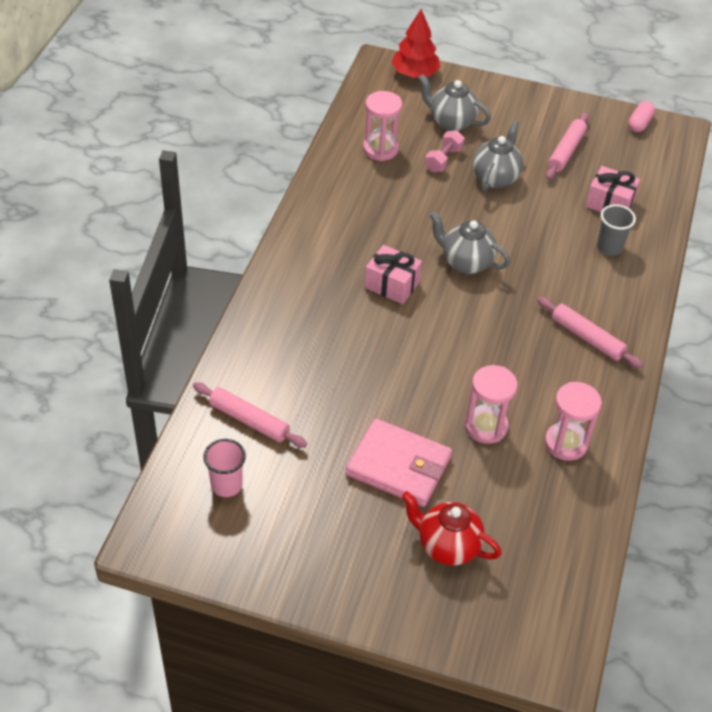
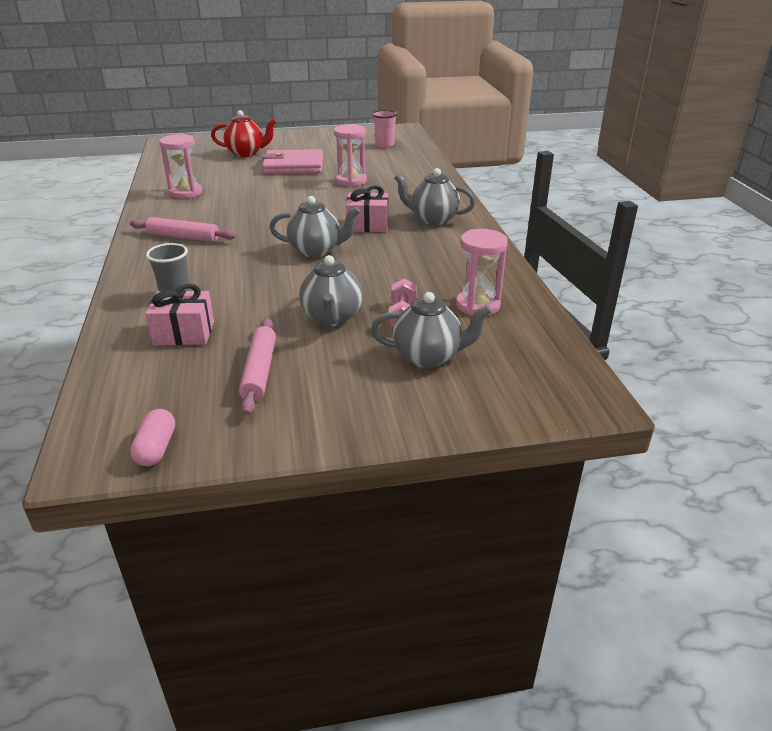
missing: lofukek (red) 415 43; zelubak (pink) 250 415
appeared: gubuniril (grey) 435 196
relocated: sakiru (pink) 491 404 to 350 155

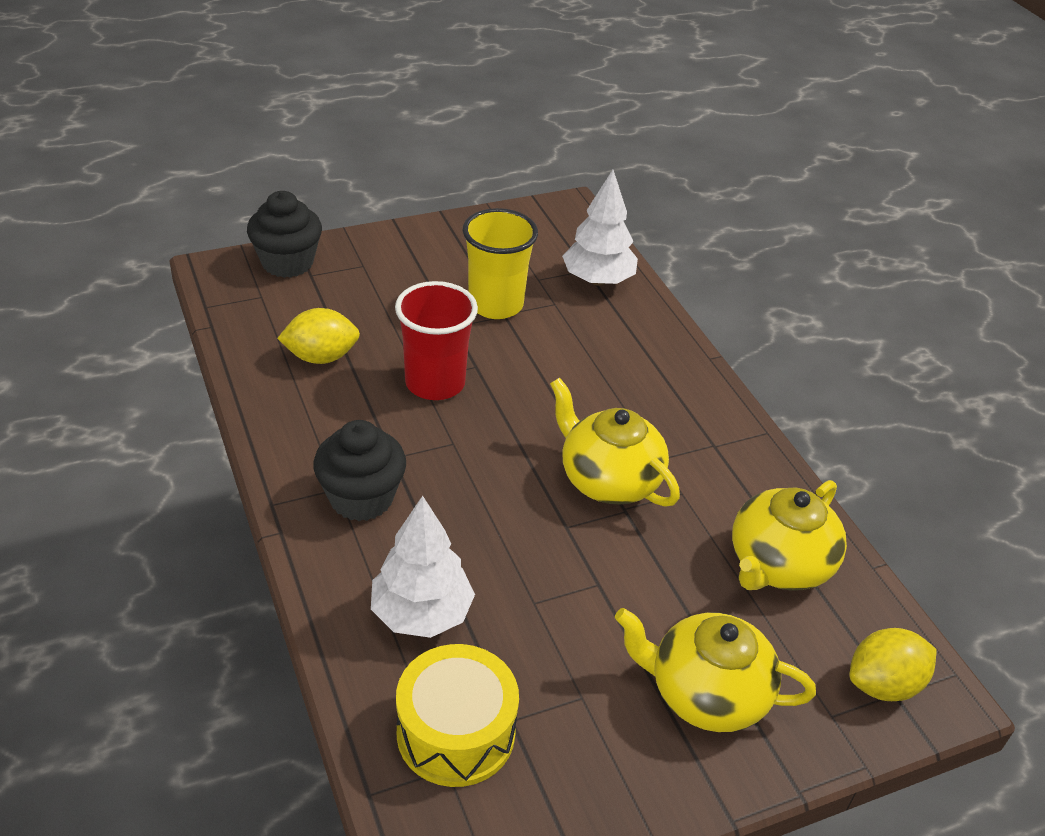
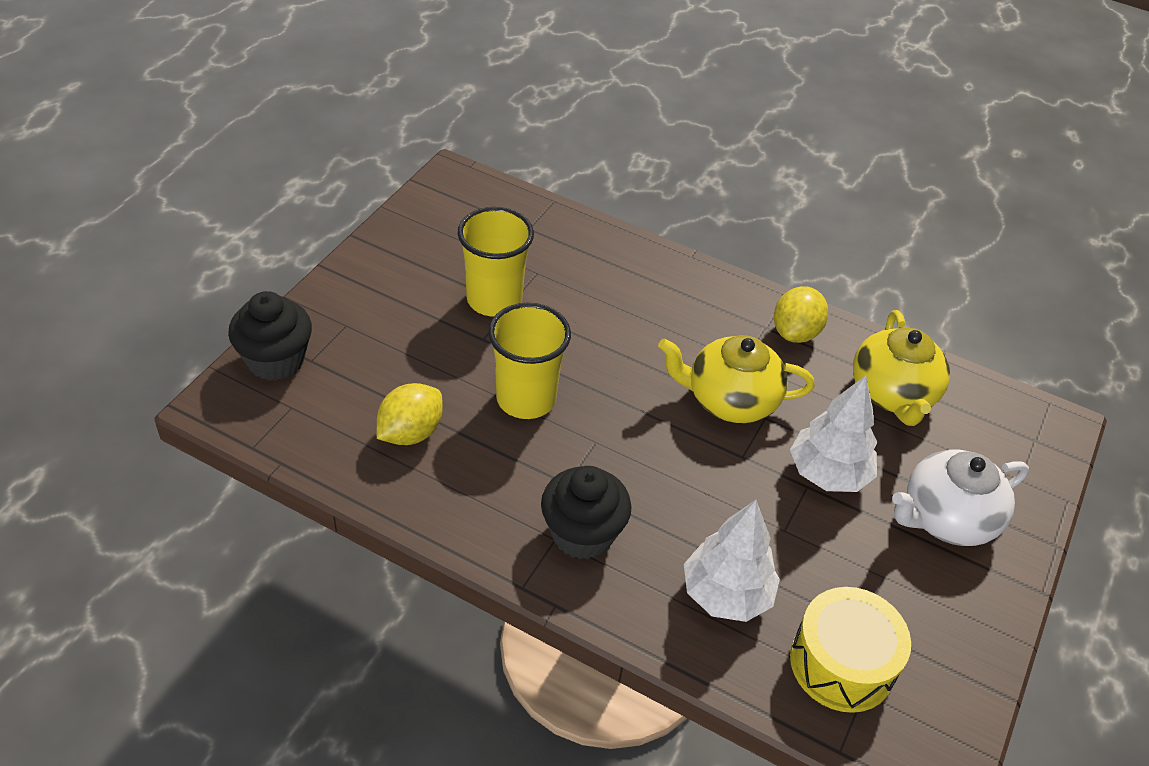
relocated: lofukek (white) 600 228 to 833 434; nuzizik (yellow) 893 664 to 801 314
colour: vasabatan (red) 436 340 to vasabatan (yellow) 529 361; gubuniril (yellow) 715 670 to gubuniril (white) 960 497

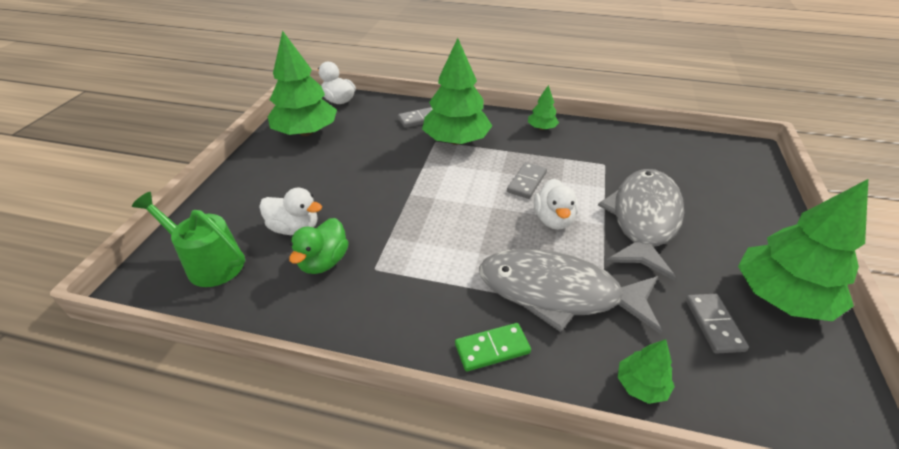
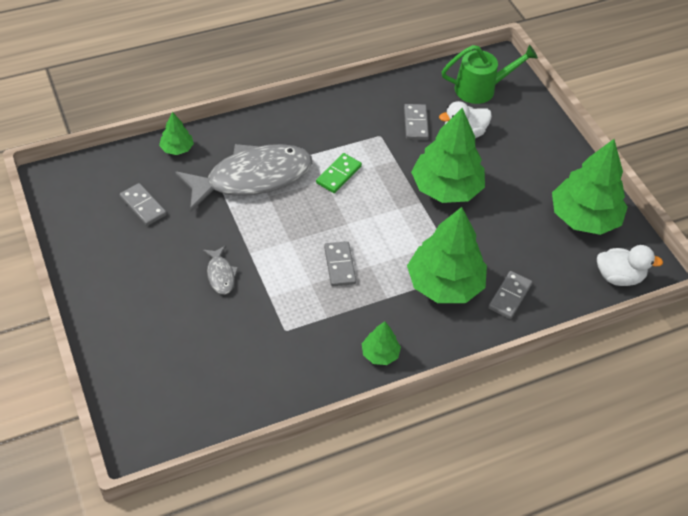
missing: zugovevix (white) 556 204
relocated: lofukek (green) 803 250 to 448 155; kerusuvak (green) 493 347 to 339 173
exchanged: zugovevix (green) 319 246 to kerusuvak (grey) 416 122
size: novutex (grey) 641 225 = 220 270 x0.41

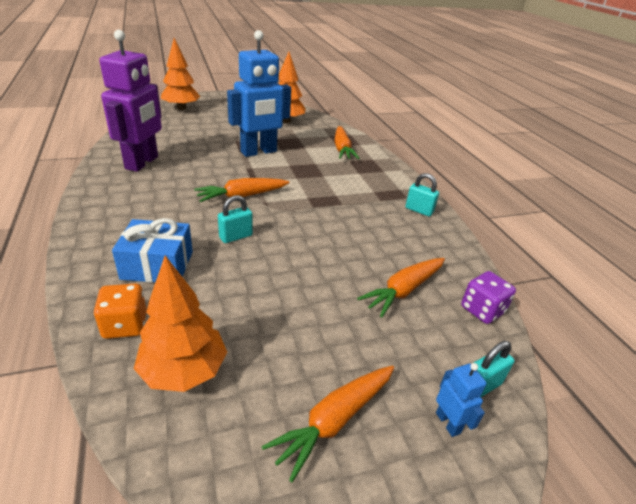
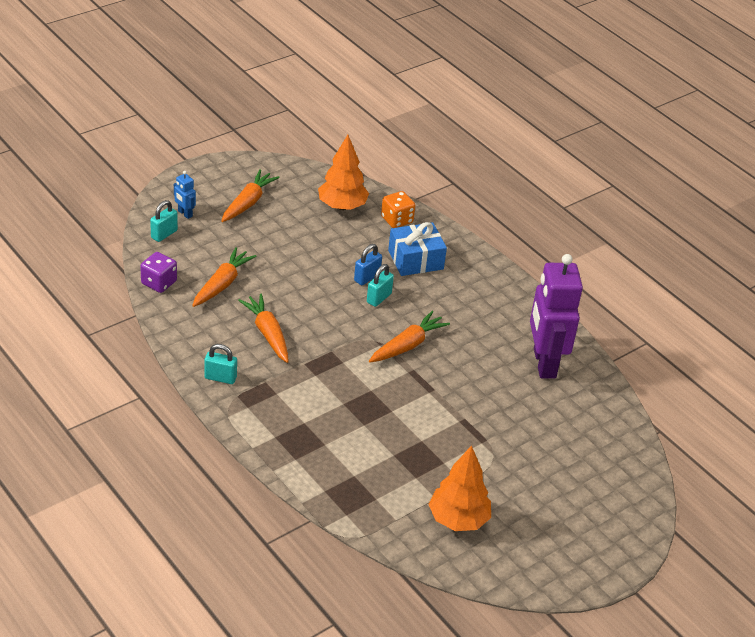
missing: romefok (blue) 259 93; lofukek (orange) 181 74
appeared: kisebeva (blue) 368 264
relocated: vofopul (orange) 347 142 to 263 328

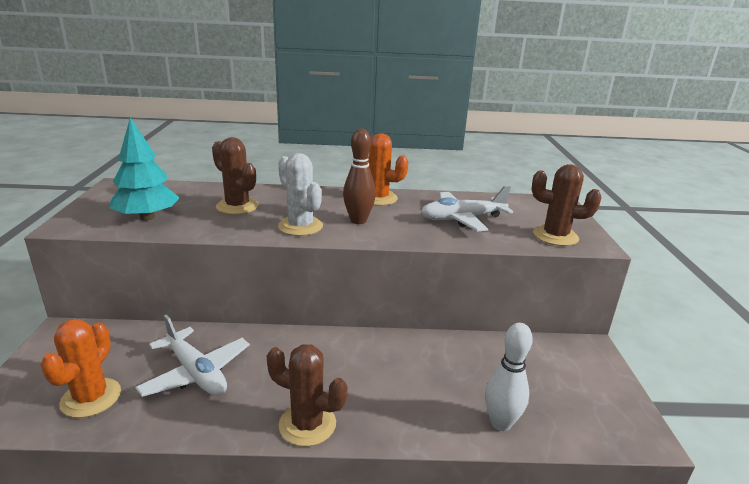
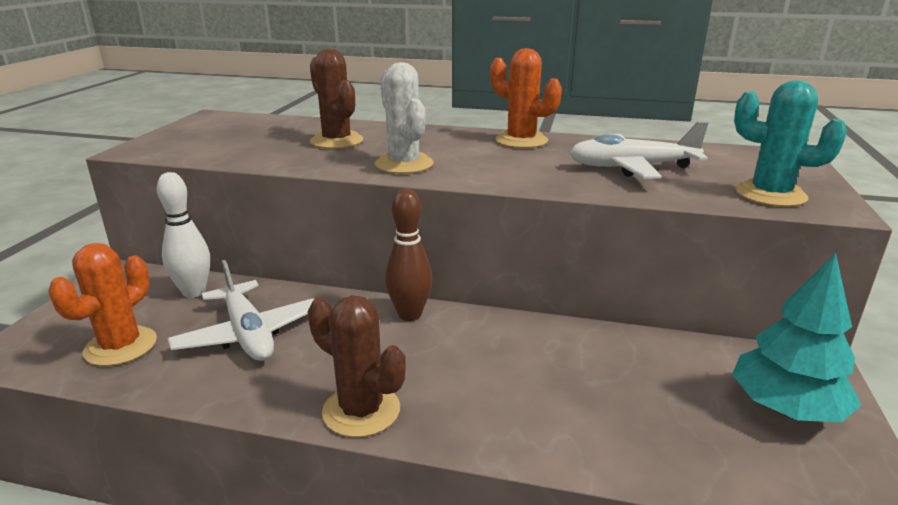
relocated: lofukek (turquoise) 144 169 to 796 337; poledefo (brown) 359 176 to 409 255; poledefo (white) 509 377 to 183 235
colour: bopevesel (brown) 566 205 to bopevesel (turquoise) 790 143

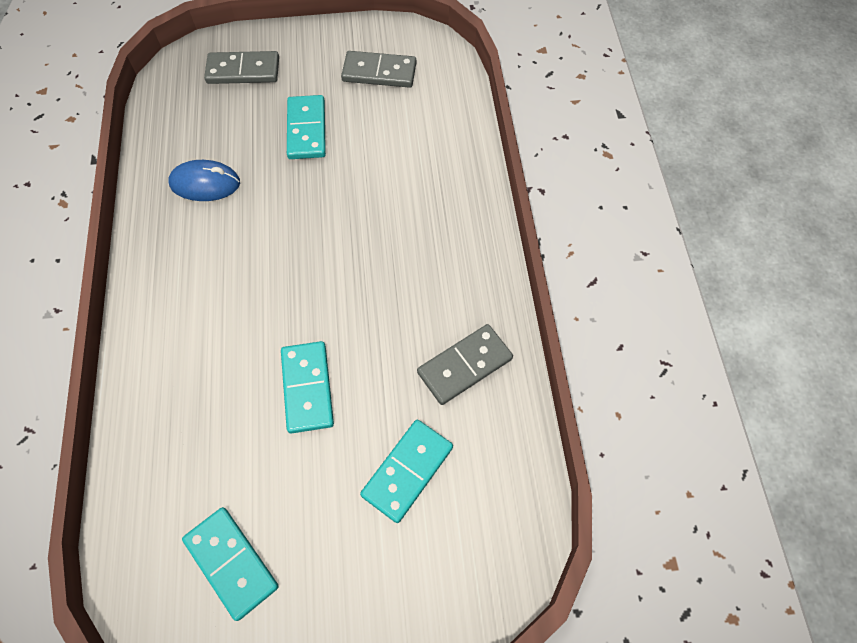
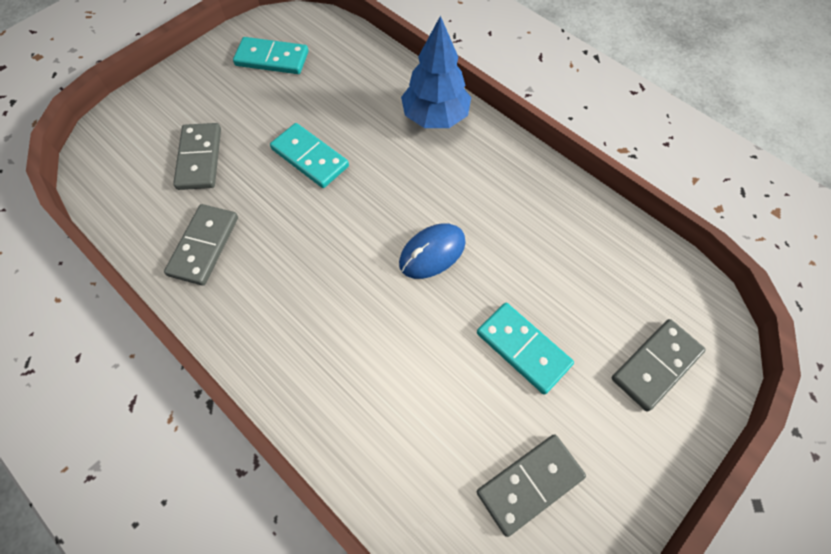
appeared: lofukek (blue) 436 72
relocated: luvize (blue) 204 180 to 432 251
colour: kerusuvak (turquoise) 406 471 to kerusuvak (grey) 197 156

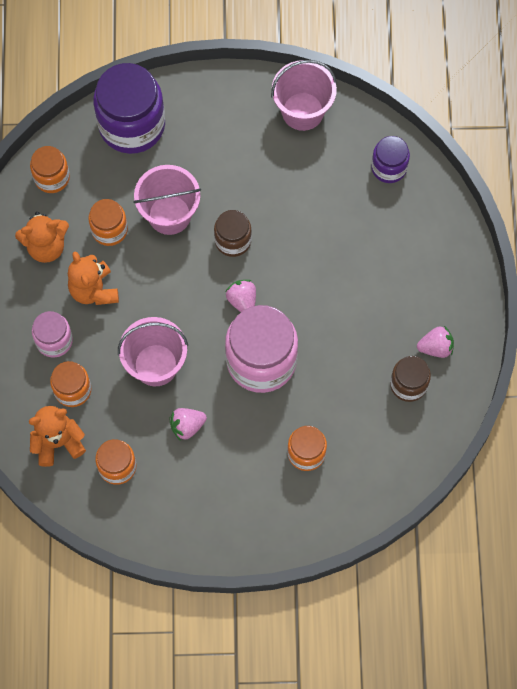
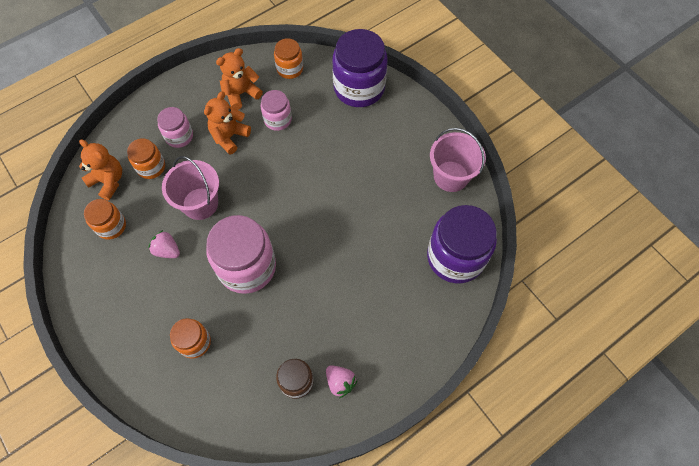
missing: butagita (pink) 167 200; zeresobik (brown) 233 233; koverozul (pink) 241 296
colour: zeresobik (orange) 108 222 to zeresobik (pink) 276 110
spun: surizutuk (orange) 42 237 = 239 79 105 degrees clockwise
size: zeresobik (purple) 390 159 = 462 244 x1.87

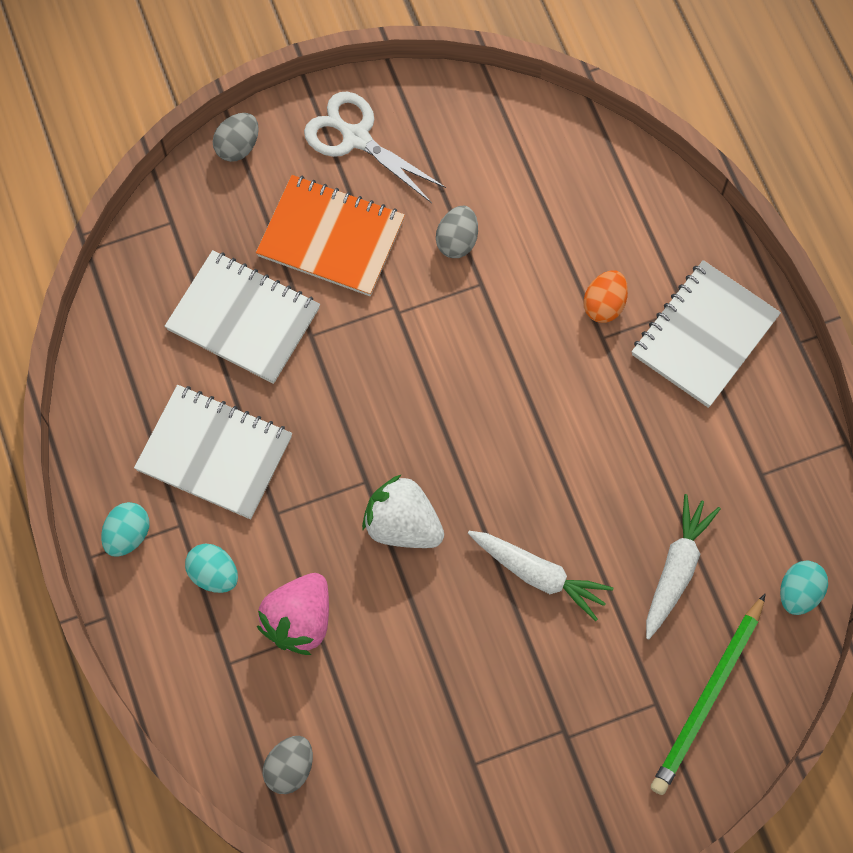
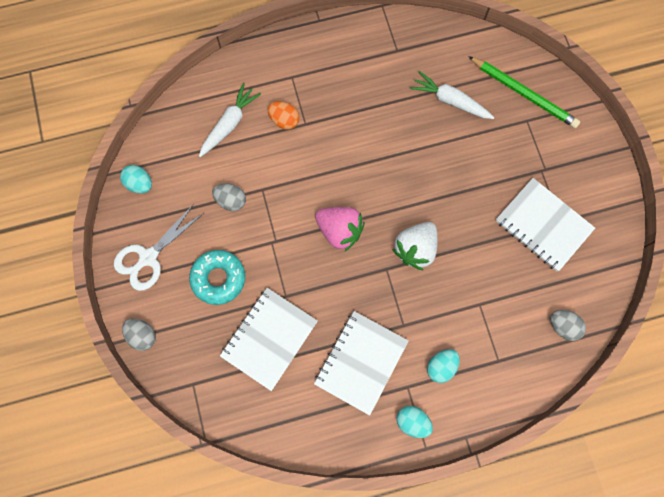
relocated: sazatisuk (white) 706 334 to 545 224; vofopul (white) 540 576 to 230 120; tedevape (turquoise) 804 588 to 136 179; koverozul (pink) 293 614 to 340 229
exchanged: sazatisuk (orange) 330 235 to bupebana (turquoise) 217 277

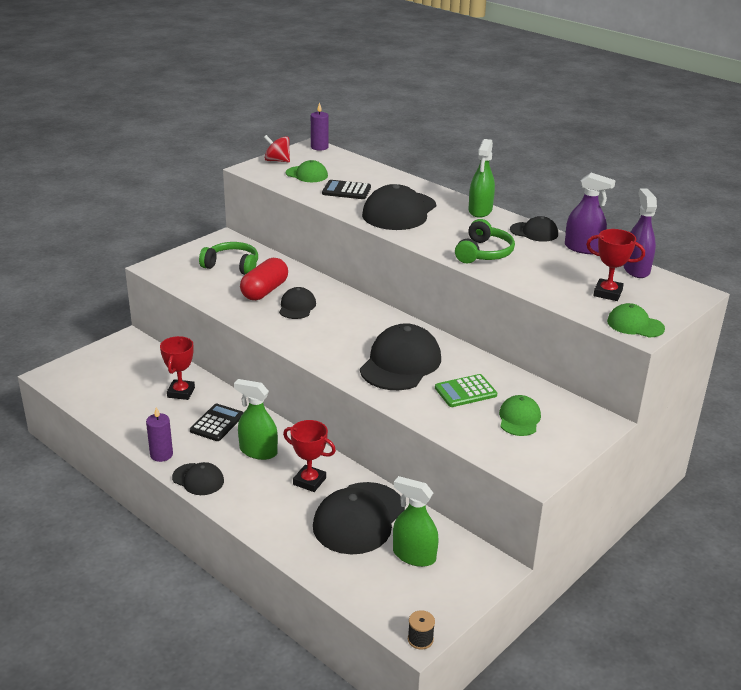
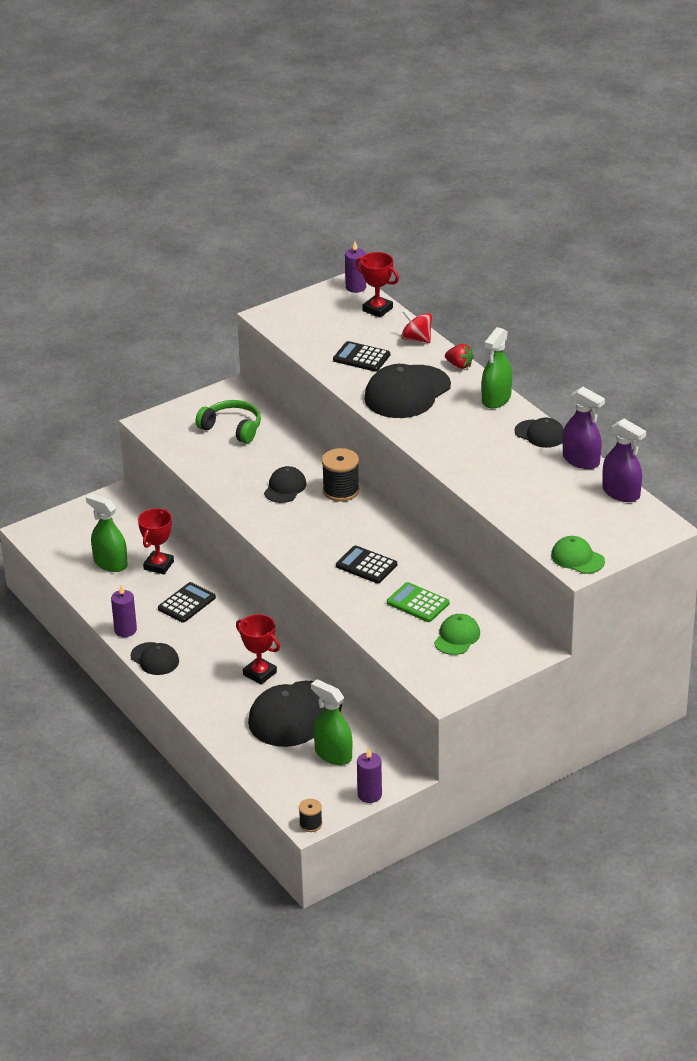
missing: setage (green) 307 171; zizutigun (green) 485 241; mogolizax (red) 264 279
appeared: koverozul (red) 459 356; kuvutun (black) 341 475; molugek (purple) 369 775
relocated: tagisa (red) 277 148 to 416 326; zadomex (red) 615 265 to 377 285; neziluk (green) 256 419 to 107 532
exchanged: setage (black) 400 356 to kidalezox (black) 366 564
spun: neziluk (purple) 640 233 = 624 460 120 degrees clockwise; kidalezox (green) 466 390 = 418 602 45 degrees clockwise

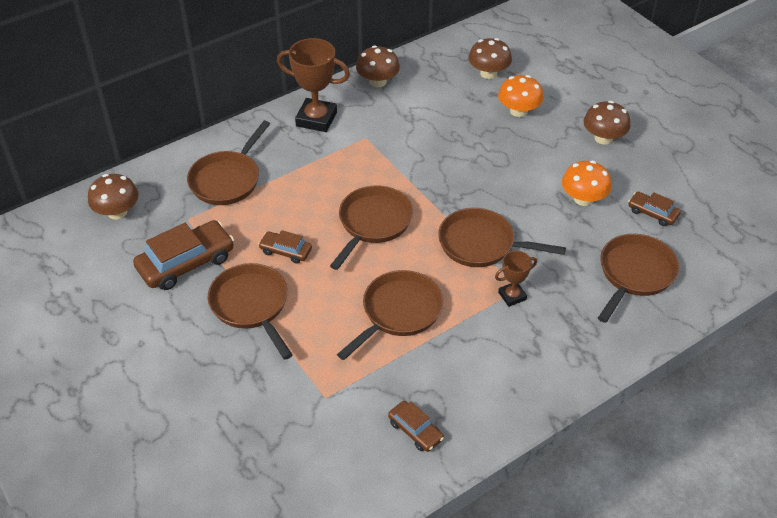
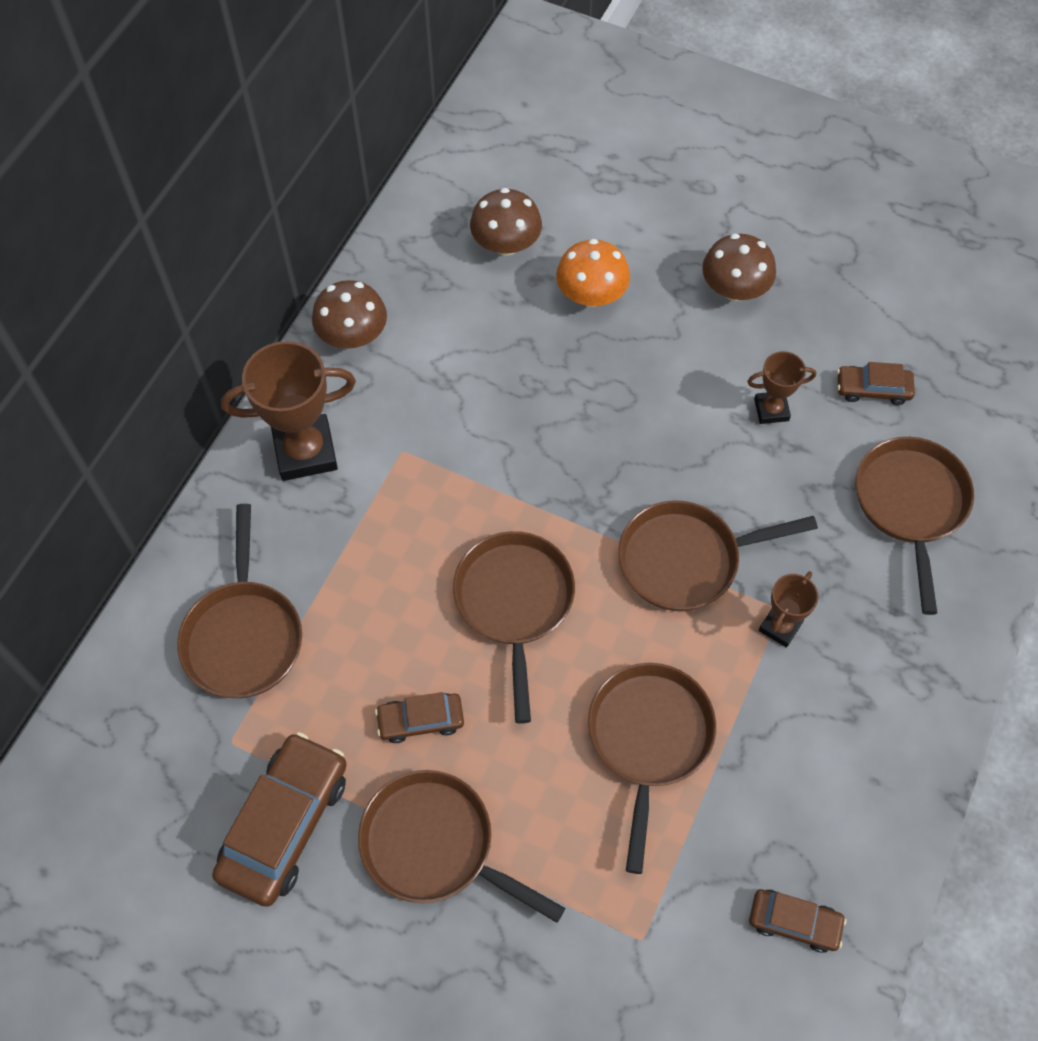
missing: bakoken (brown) 113 196
exchanged: bakoken (orange) 586 183 to zadomex (brown) 781 387

